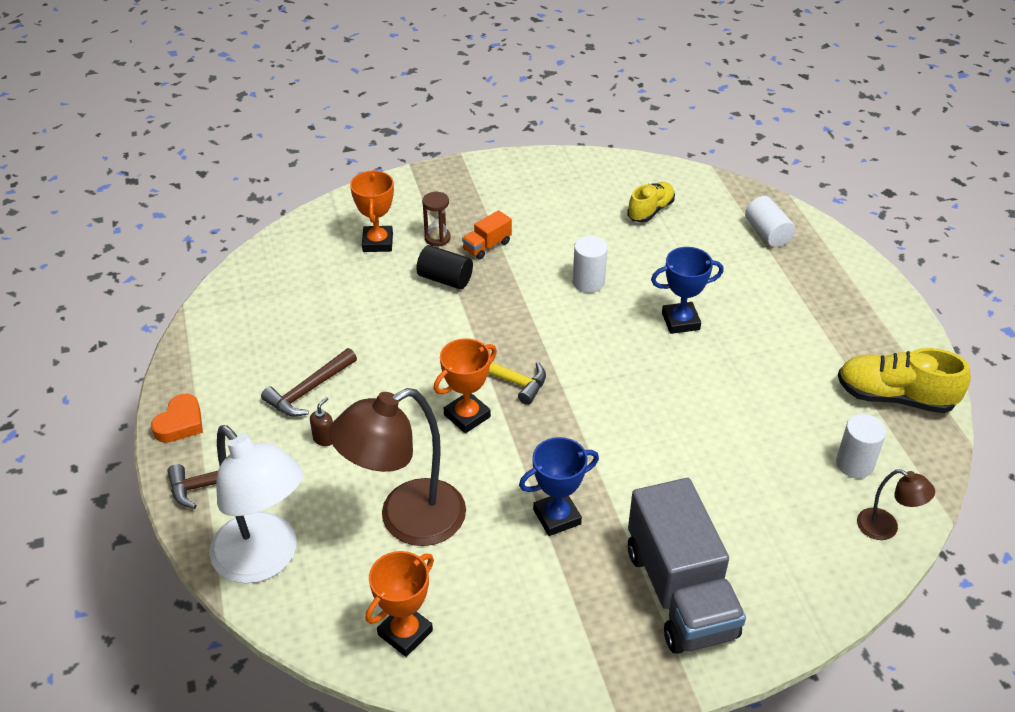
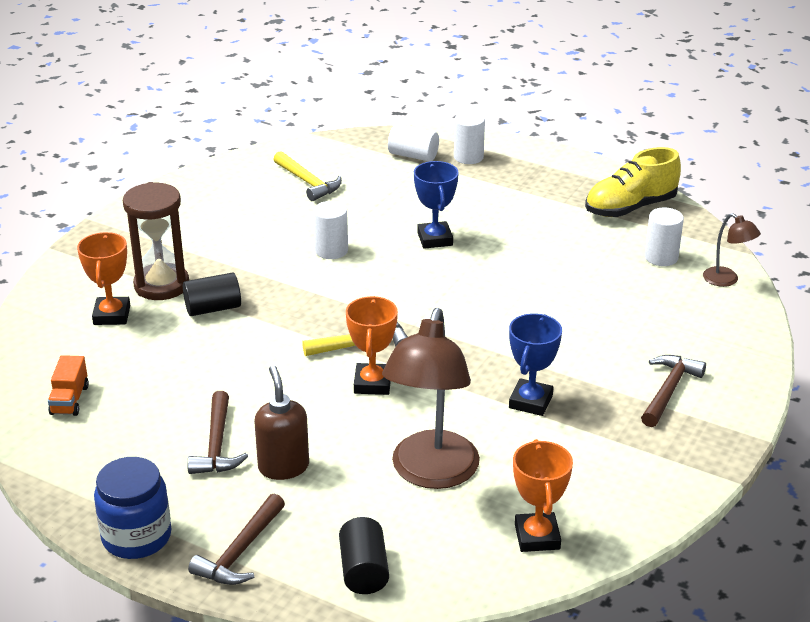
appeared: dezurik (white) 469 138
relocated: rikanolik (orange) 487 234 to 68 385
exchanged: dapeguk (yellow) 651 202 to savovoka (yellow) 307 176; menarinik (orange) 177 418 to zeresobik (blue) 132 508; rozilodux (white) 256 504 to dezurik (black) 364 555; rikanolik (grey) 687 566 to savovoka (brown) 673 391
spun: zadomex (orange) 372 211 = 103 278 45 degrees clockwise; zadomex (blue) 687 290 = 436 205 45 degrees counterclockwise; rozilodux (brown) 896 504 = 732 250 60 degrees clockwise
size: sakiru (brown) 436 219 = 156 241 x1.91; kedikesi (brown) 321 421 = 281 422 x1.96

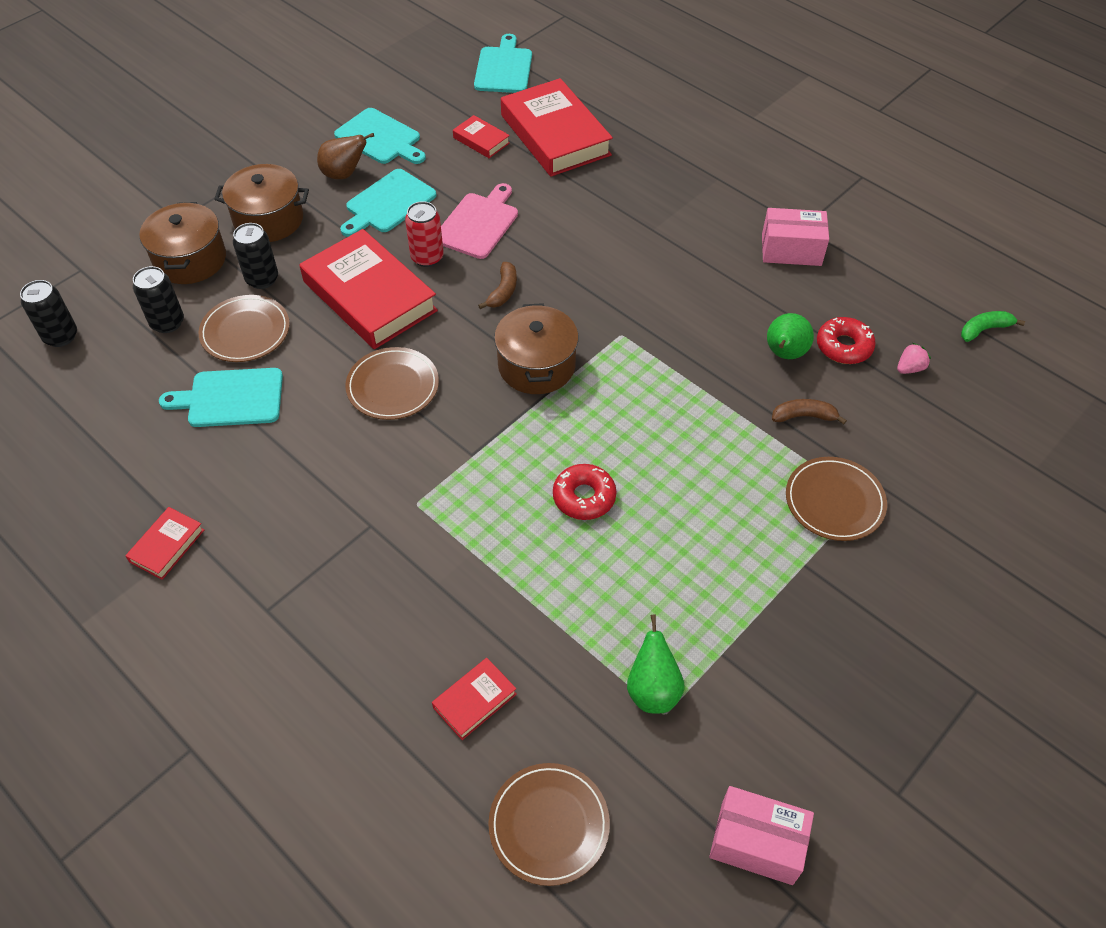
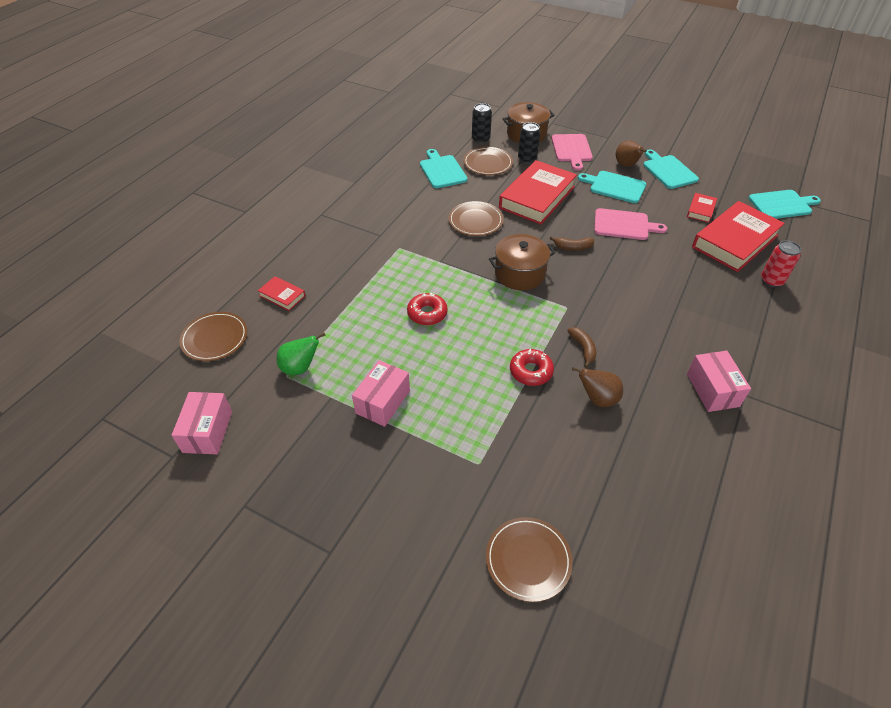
missing: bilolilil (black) 48 313; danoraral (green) 993 326; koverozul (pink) 914 358; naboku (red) 165 543
appeared: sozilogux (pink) 381 393
relocated: bilolilil (red) 424 234 to 781 263; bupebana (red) 846 340 to 532 367; danoraral (brown) 809 411 to 581 347; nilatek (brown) 836 499 to 529 559
exchanged: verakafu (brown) 261 203 to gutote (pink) 572 152
colour: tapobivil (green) 790 336 to tapobivil (brown) 597 387
spun: gutote (turquoise) 380 136 = 671 169 135 degrees clockwise

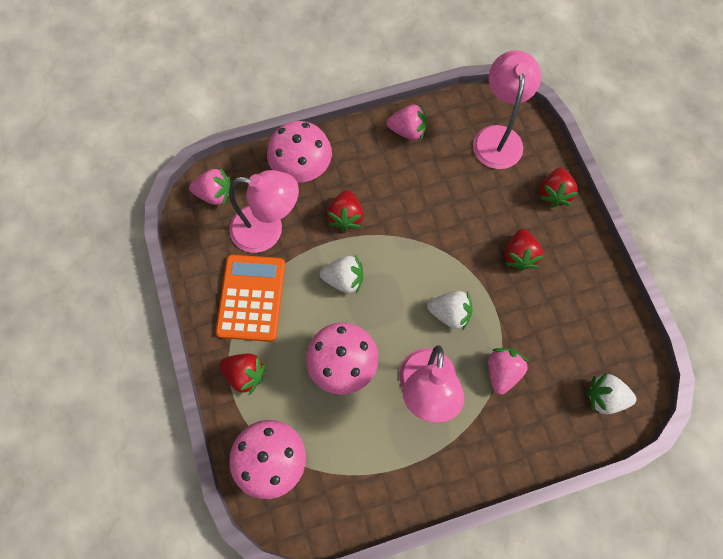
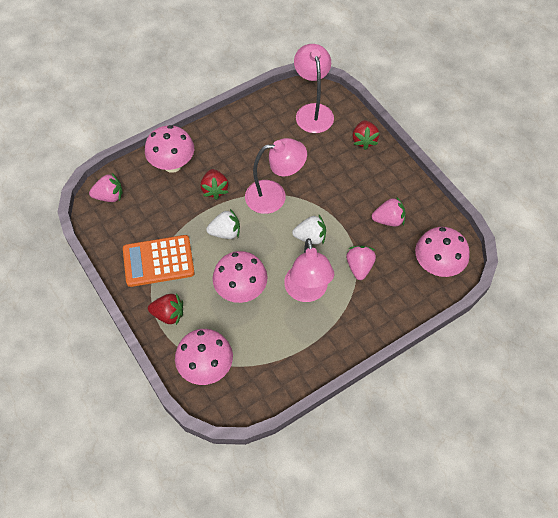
missing: koverozul (red) 524 250
relocated: koverozul (pink) 407 122 to 388 211; rozilodux (pink) 264 211 to 276 176
exchanged: koverozul (white) 612 393 to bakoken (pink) 442 252
spun: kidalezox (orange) 250 298 = 159 261 90 degrees counterclockwise

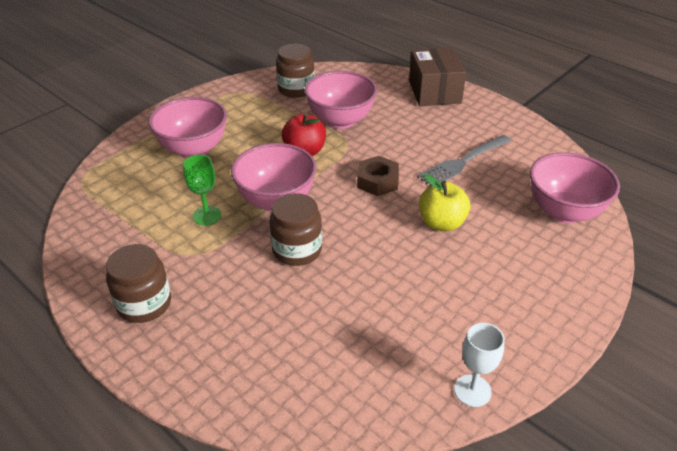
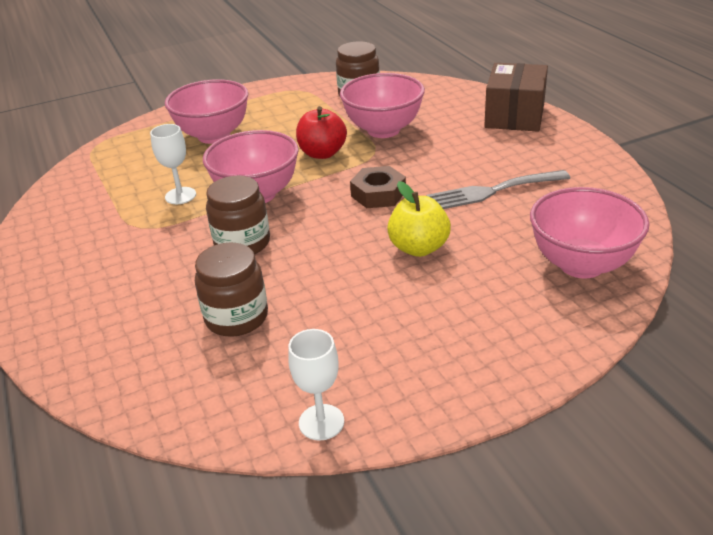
relocated: zeresobik (brown) 138 283 to 231 289
colour: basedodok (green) 202 190 to basedodok (white) 173 164

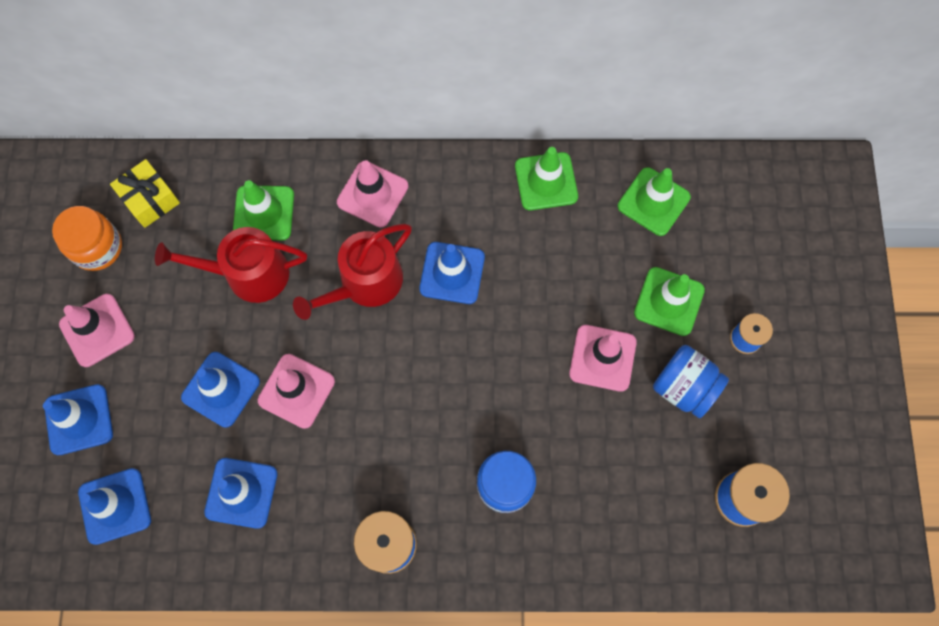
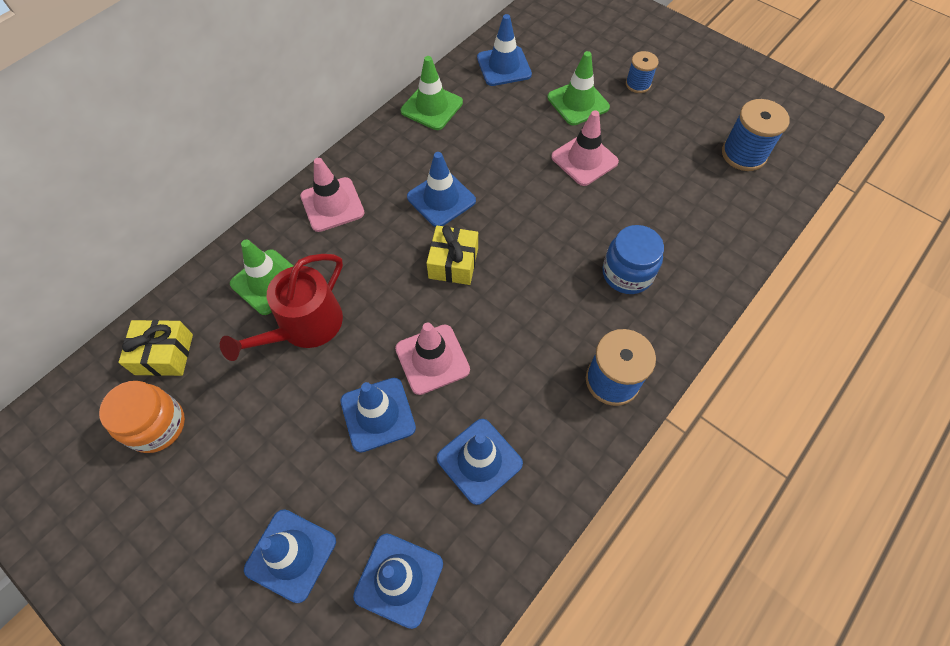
missing: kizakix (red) 352 272; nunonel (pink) 97 330; zeresobik (blue) 691 381
appeared: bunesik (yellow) 452 255
colour: nunonel (green) 654 201 to nunonel (blue) 504 50

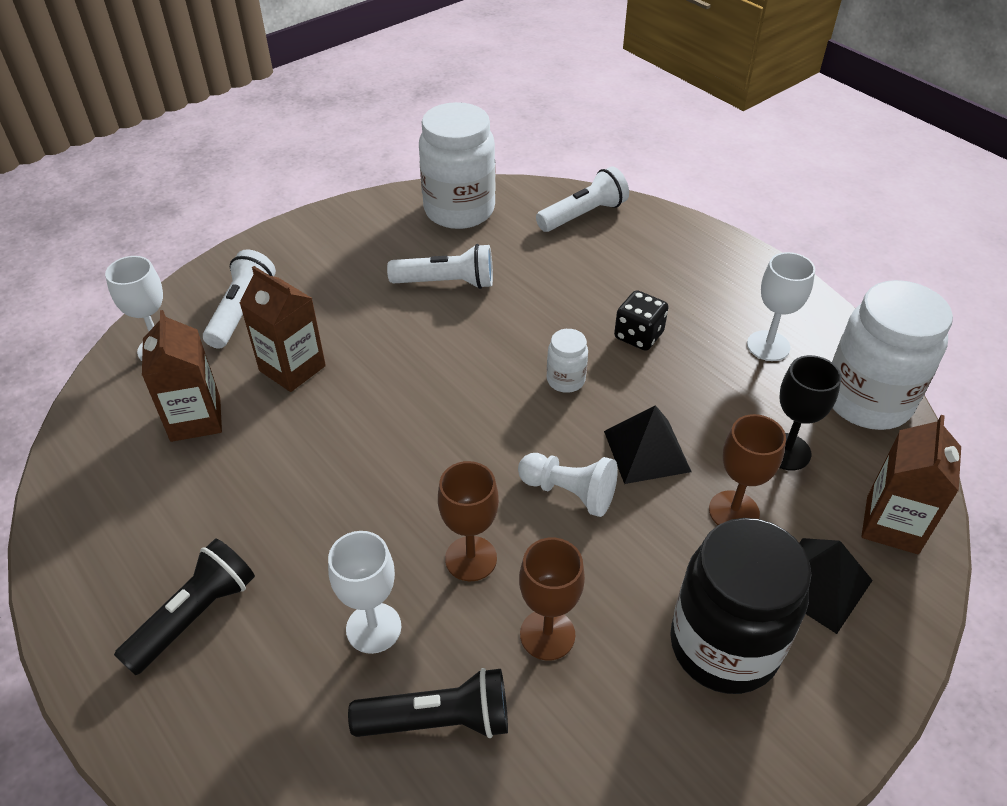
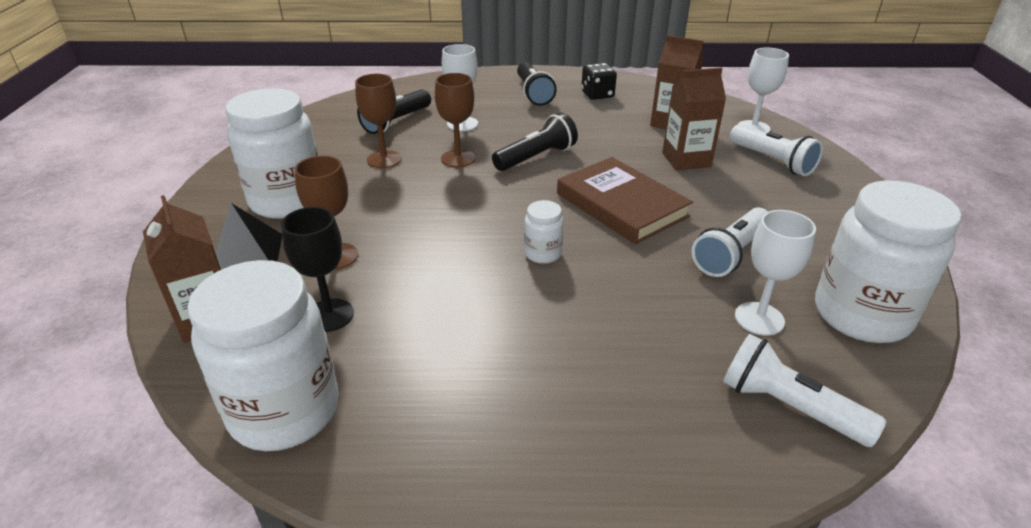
missing: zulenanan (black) 648 444; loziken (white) 568 485
appeared: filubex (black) 535 142; naboku (brown) 625 200
relocated: basedodok (white) 781 306 to 775 273; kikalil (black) 641 320 to 599 81
colour: zeresobik (black) 741 606 to zeresobik (white) 271 153
spun: filubex (white) 582 199 = 804 390 120 degrees clockwise

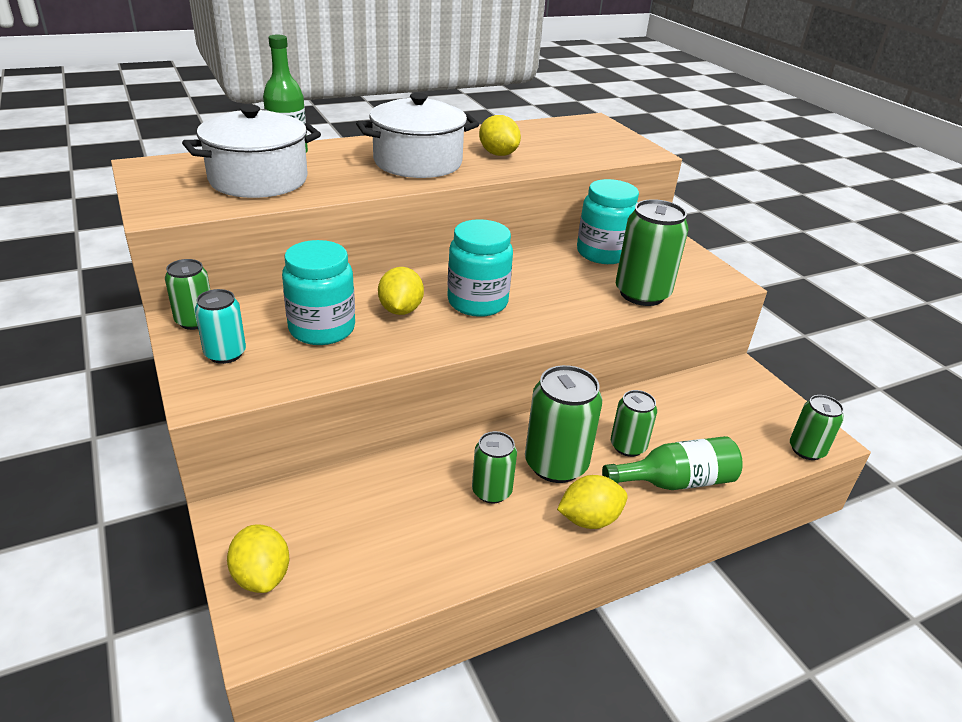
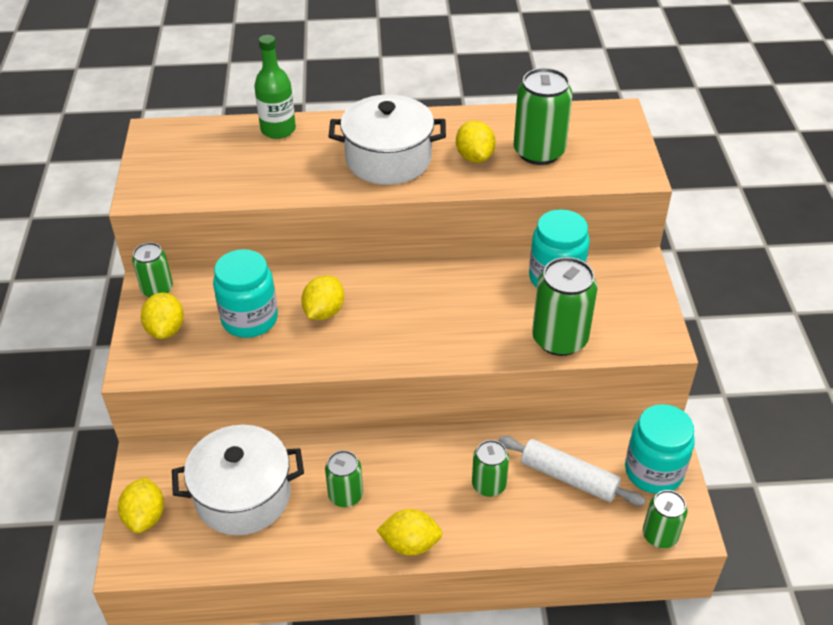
missing: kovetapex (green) 672 463
appeared: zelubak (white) 572 471
relocated: verakafu (white) 251 151 to 238 480; zeresobik (turquoise) 480 268 to 660 449; bilolilil (green) 563 424 to 543 116
exchanged: bilolilil (turquoise) 220 326 to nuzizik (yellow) 162 316

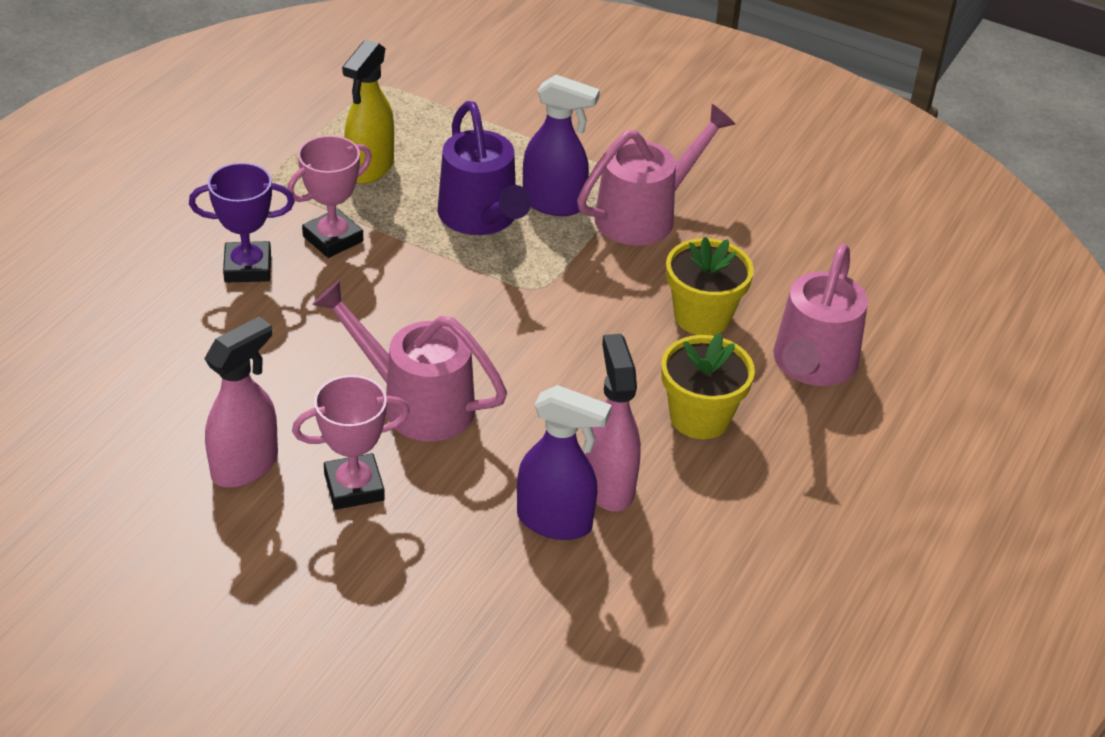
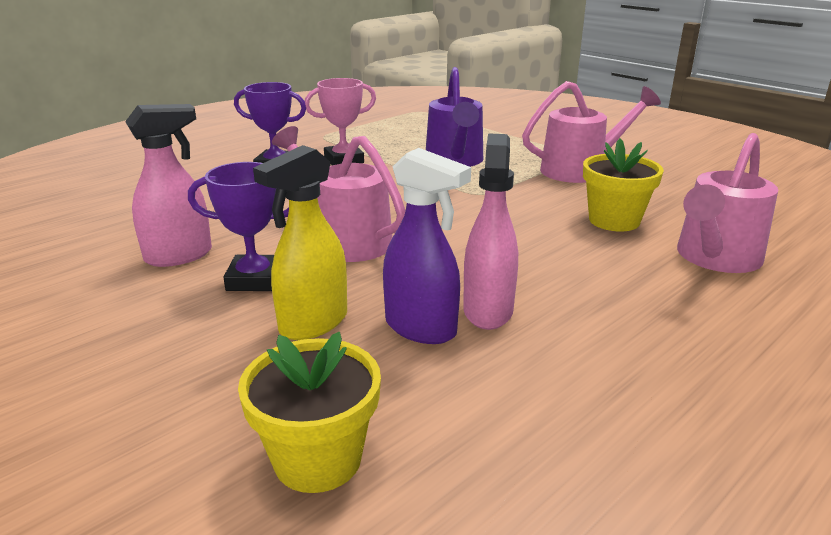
missing: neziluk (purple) 561 145
relocated: neziluk (yellow) 368 112 to 300 242; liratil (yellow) 708 386 to 309 412
colour: zadomex (pink) 351 442 to zadomex (purple) 238 226

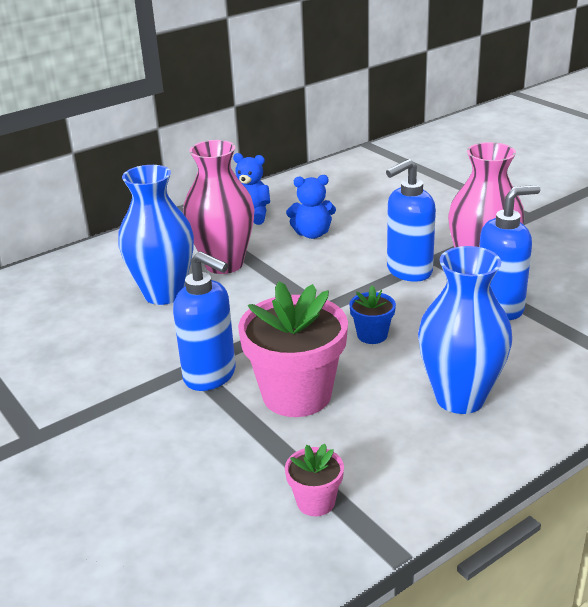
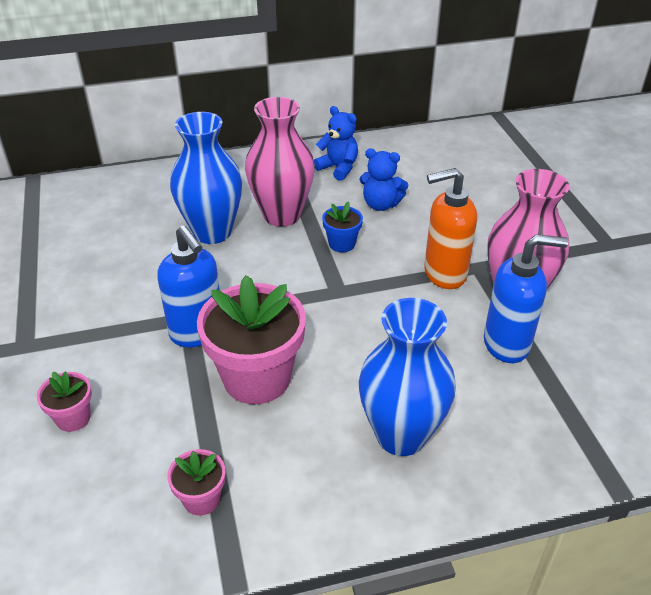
appeared: liratil (pink) 64 401
relocated: liratil (blue) 372 314 to 342 227
colour: kedikesi (blue) 411 220 to kedikesi (orange) 450 228

